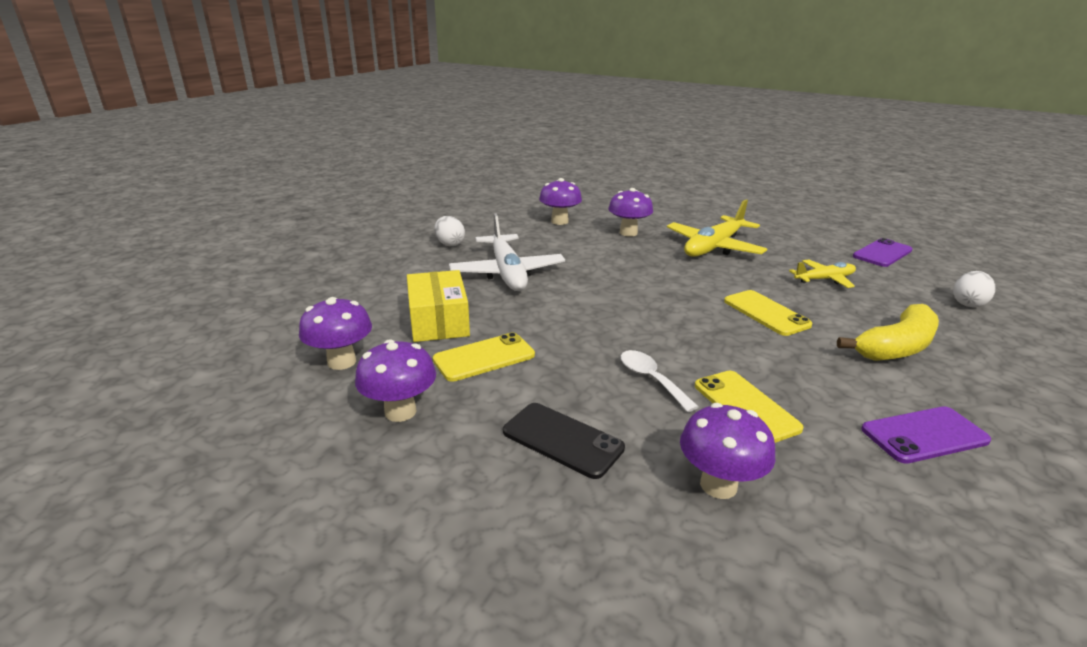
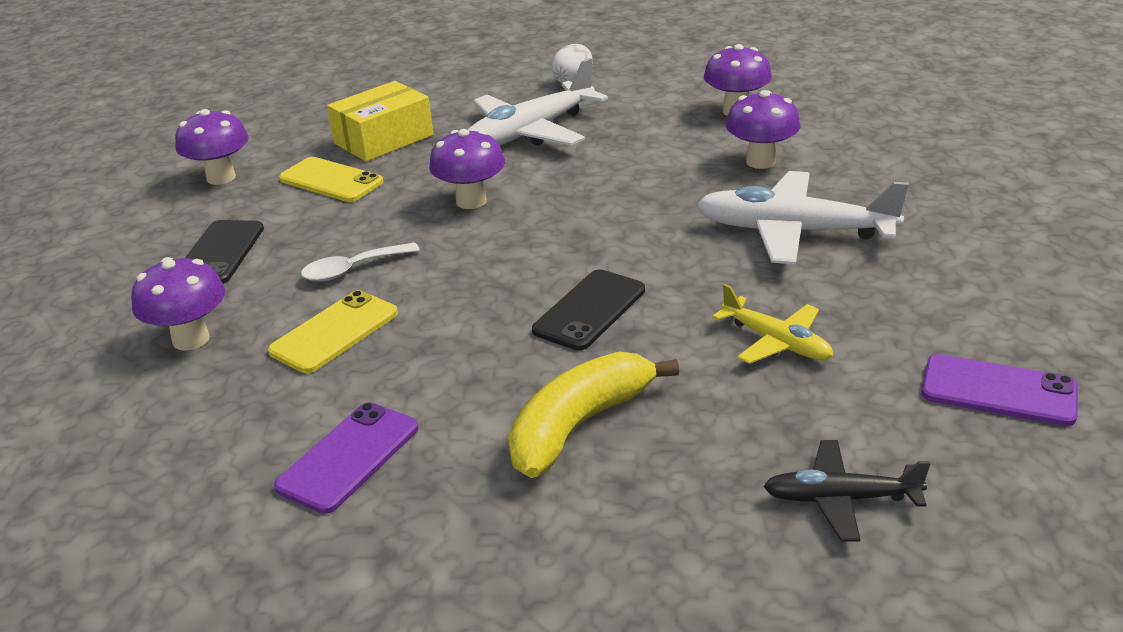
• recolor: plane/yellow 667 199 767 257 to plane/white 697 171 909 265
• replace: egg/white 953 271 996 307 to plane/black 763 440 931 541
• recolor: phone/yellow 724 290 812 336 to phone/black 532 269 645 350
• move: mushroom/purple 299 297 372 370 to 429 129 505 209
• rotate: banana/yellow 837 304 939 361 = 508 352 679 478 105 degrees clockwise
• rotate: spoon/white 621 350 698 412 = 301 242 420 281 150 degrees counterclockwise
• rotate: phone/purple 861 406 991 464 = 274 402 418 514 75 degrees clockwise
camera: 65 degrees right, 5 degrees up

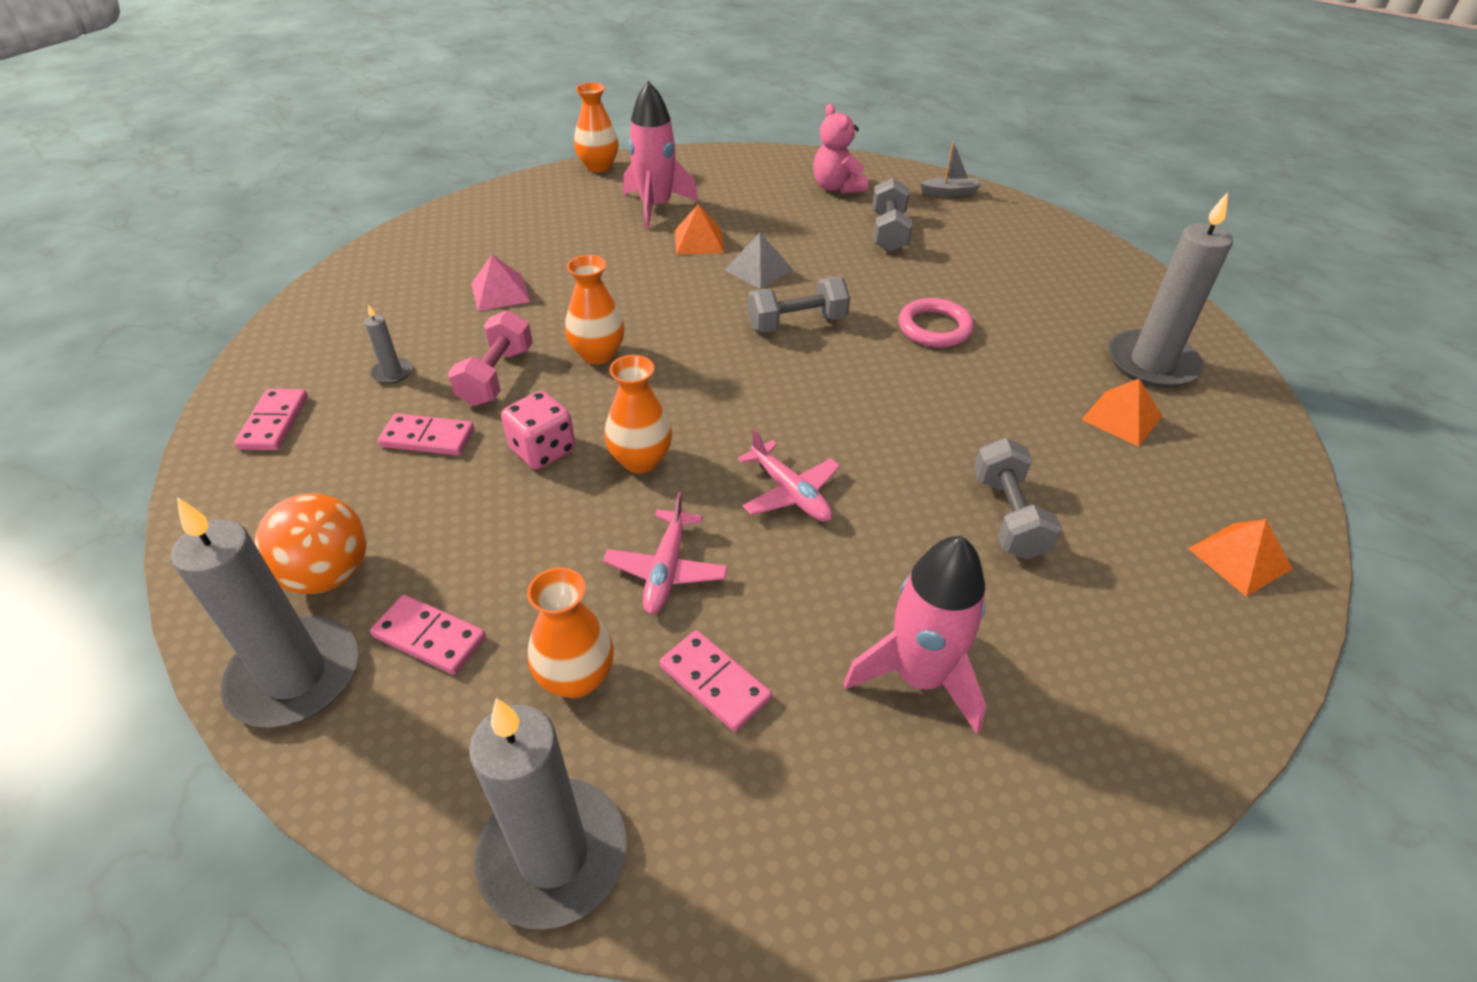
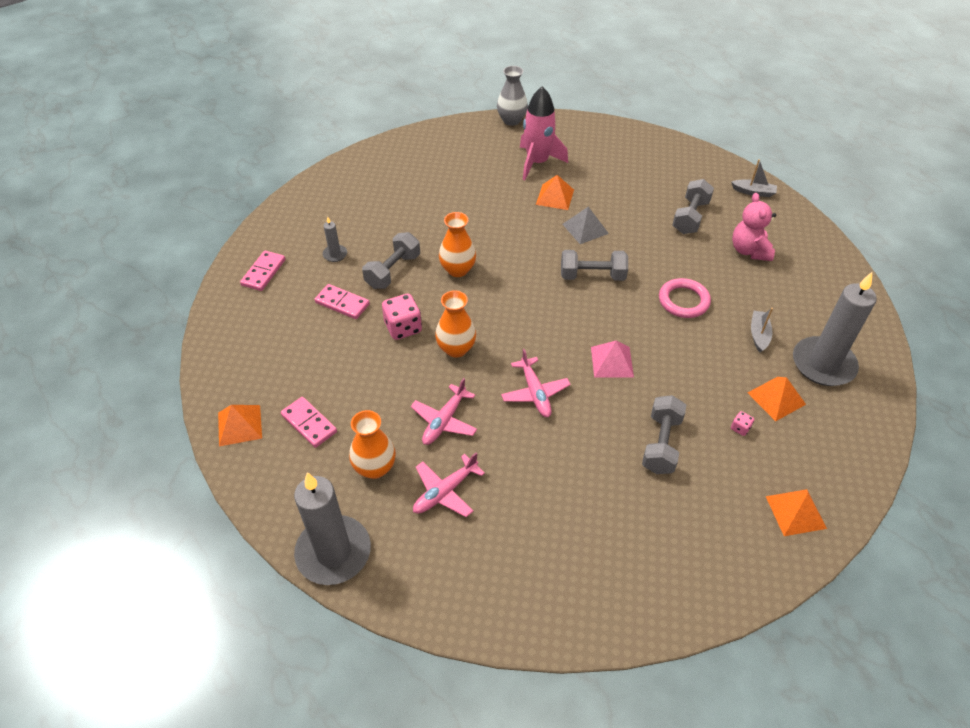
• recolor: vase/orange 574 82 619 173 to vase/grey 497 66 528 126
• move: teddy bear/pink 813 104 868 194 to 732 193 776 261
• move: pyramid/pink 471 254 530 311 to 591 340 634 377
• recolor: dumbbell/pink 448 310 533 406 to dumbbell/grey 362 232 420 289
• delete: ball/orange 254 493 367 594
• replace: candle/grey 171 497 358 727 to pyramid/orange 218 405 262 446
• delete: rocket/pink 843 536 986 734
• replace: domino/pink 659 630 772 732 to plane/pink 413 452 485 517
• insert: boat/grey 751 308 773 353
• insert: dice/pink 731 411 754 436
camera: 20 degrees right, 5 degrees up

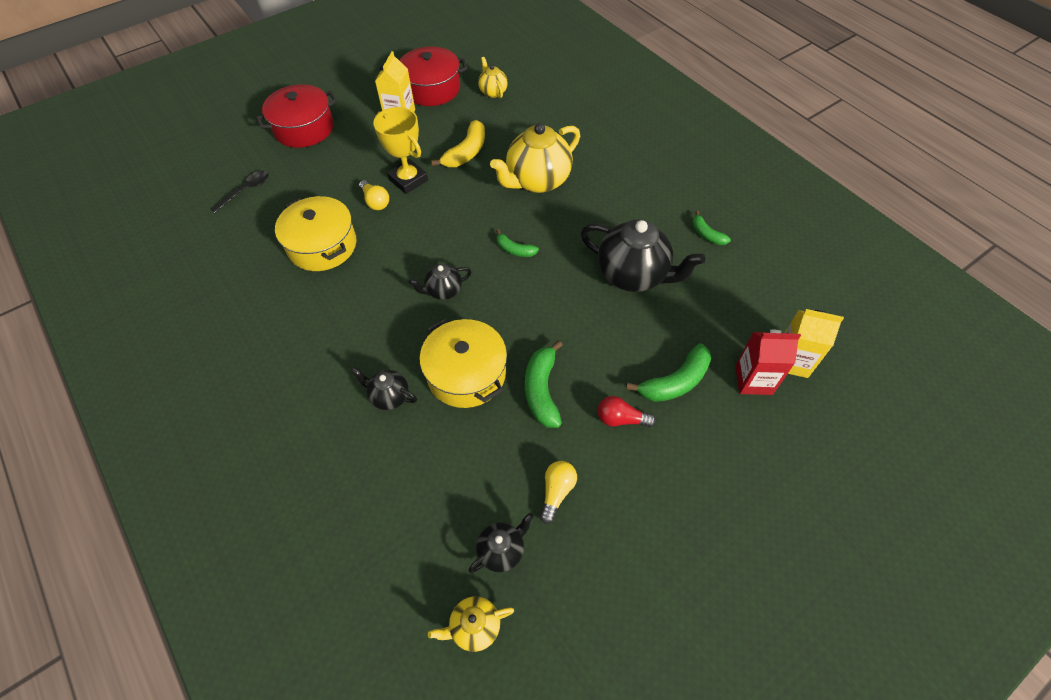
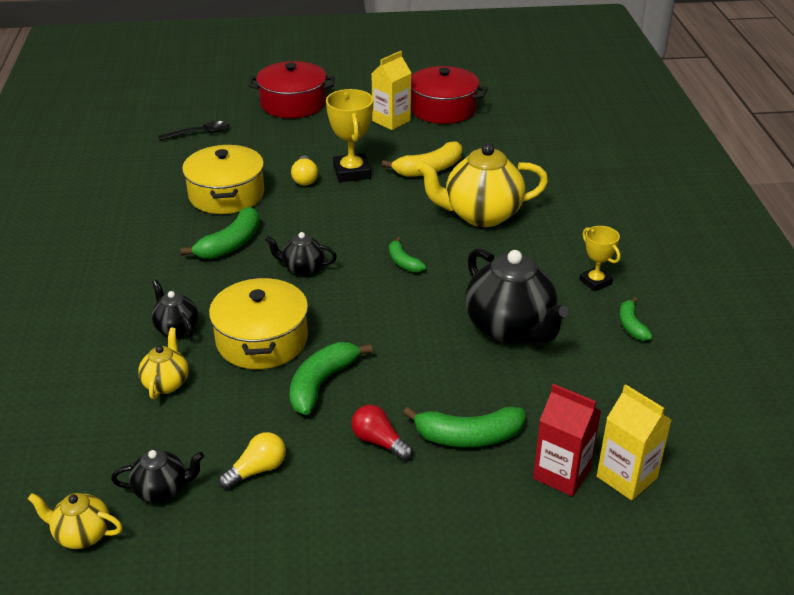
• move: teapot/yellow 478 57 508 98 to 138 328 189 399
• insert: banana/green 180 207 260 259
• insert: trophy/yellow 579 226 620 292
camera: 30 degrees right, 20 degrees down

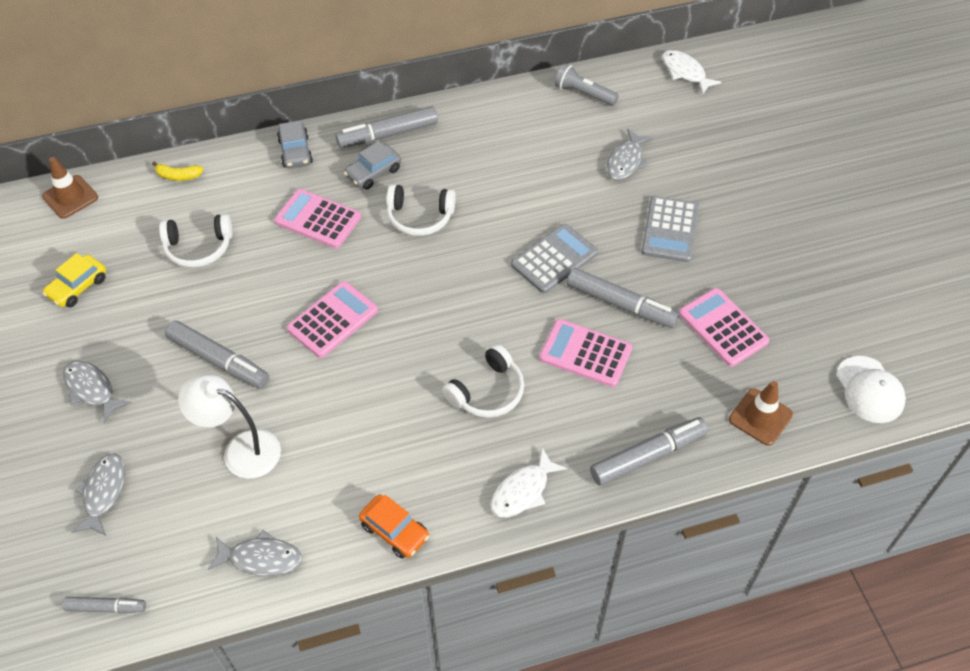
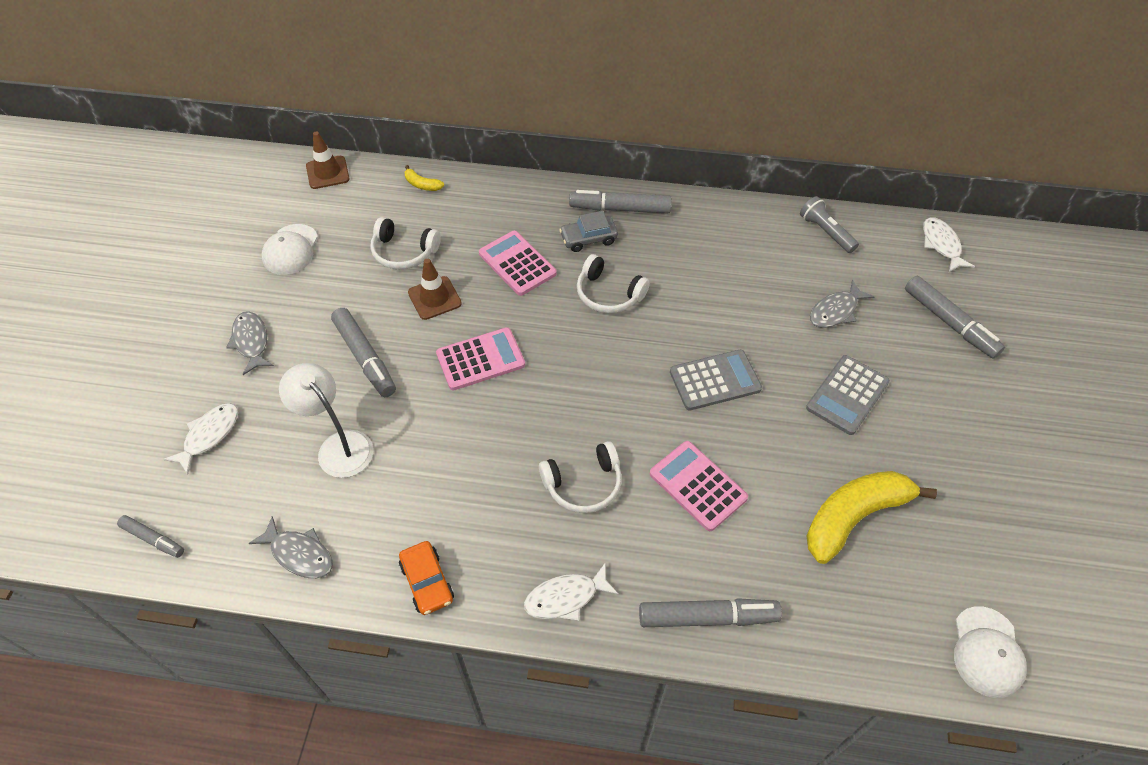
• delete: car/grey 277 120 313 168
• replace: car/yellow 43 253 106 308 to cap/white 262 224 318 275
• move: marker/grey 567 268 679 328 to 905 276 1005 359
• replace: calculator/pink 679 288 769 367 to banana/yellow 807 471 937 564
• move: traffic cone/brown 729 381 793 446 to 408 258 462 320
• recolor: fish/grey 72 453 125 536 to fish/white 163 403 238 474
camera: 25 degrees right, 0 degrees up

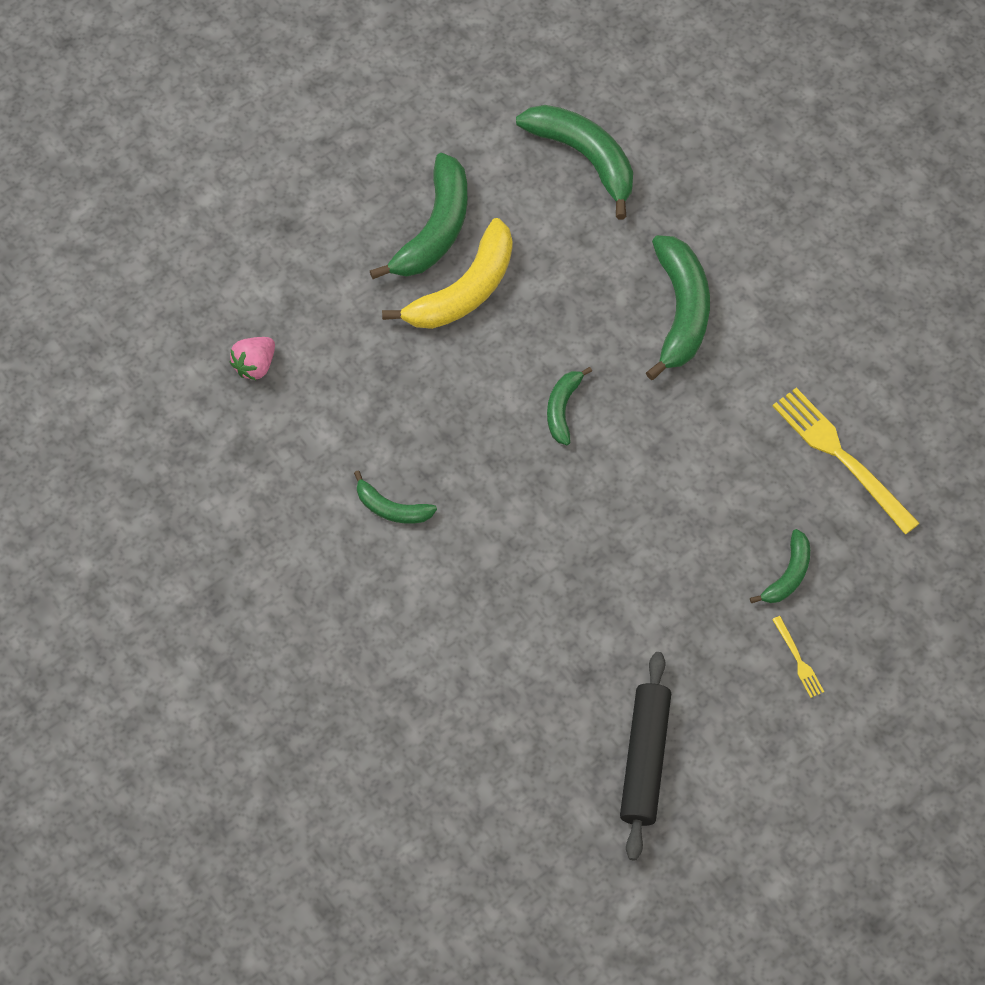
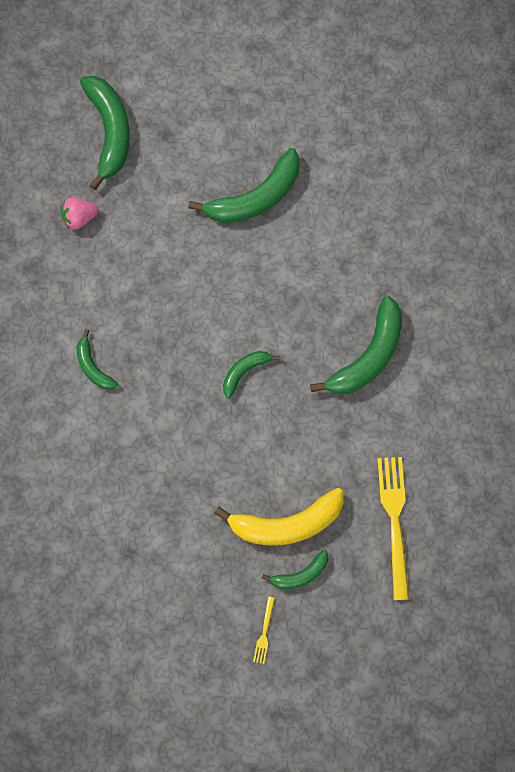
• move: banana/green 516 105 633 219 to 80 76 130 190
• move: banana/yellow 382 218 513 329 to 214 488 344 546
• delete: rolling pin/black 620 652 671 860
camera: 35 degrees right, 10 degrees up

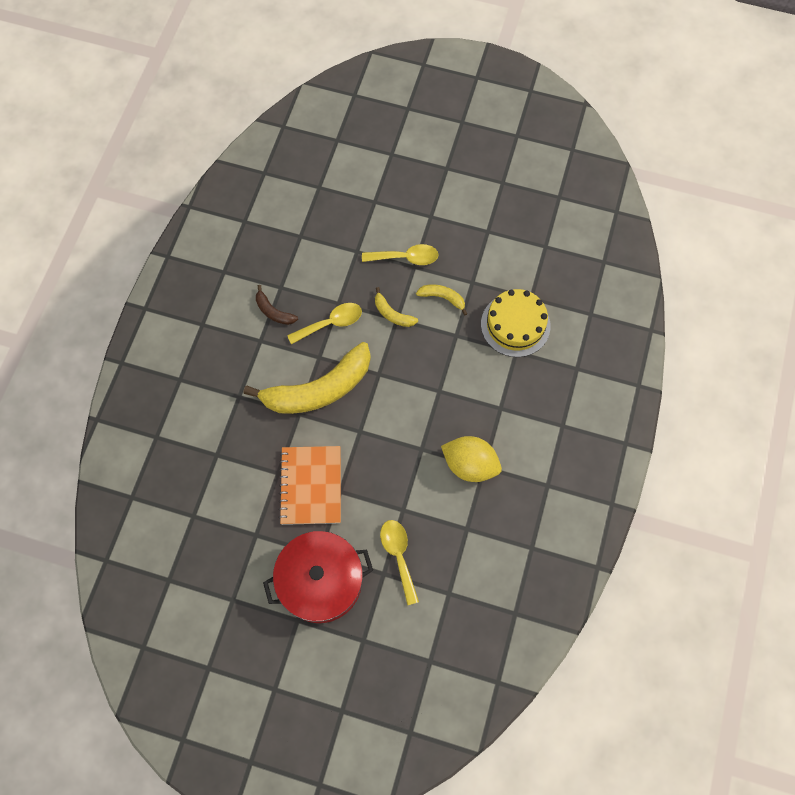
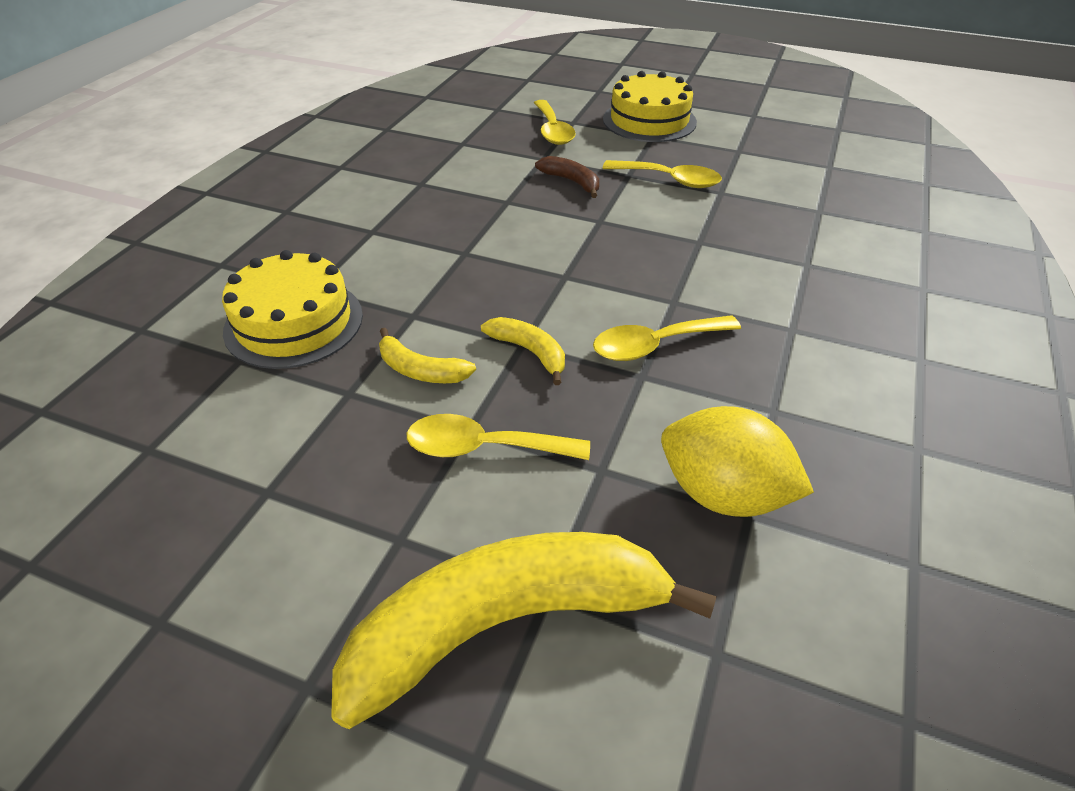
• move: banana/brown 256 285 298 325 to 535 156 599 198
• move: banana/yellow 243 342 371 414 to 331 532 717 729
• move: lemon/yellow 441 436 502 482 to 661 406 814 517
• replace: notebook/orange 278 446 341 525 to spoon/yellow 603 160 722 188
• replace: pot/red 263 531 373 623 to cake/yellow 603 71 697 142
camera: 175 degrees left, 25 degrees down

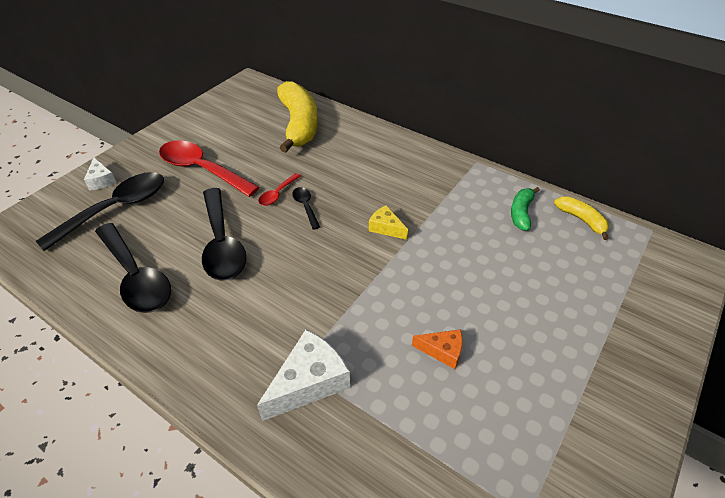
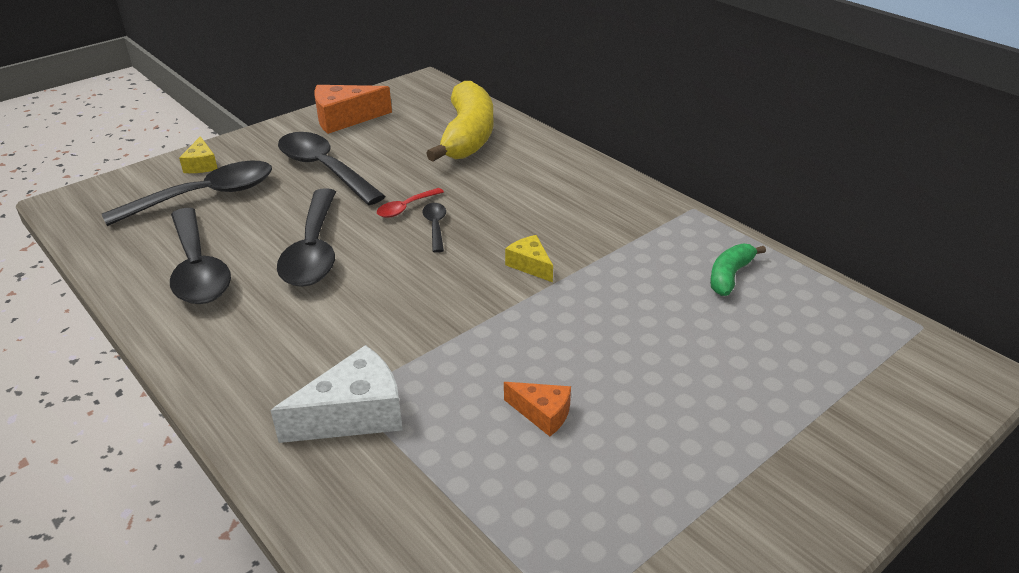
• recolor: spoon/red 159 140 260 197 to spoon/black 278 132 386 205
• recolor: cheese/white 84 157 117 190 to cheese/yellow 179 136 218 173
• delete: banana/yellow 554 196 609 240
• insert: cheese/orange 314 85 392 134
camera: 15 degrees right, 10 degrees down

